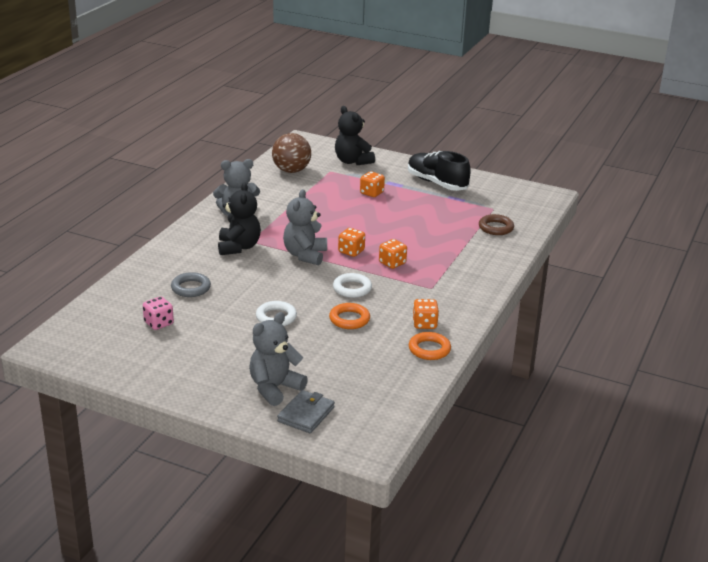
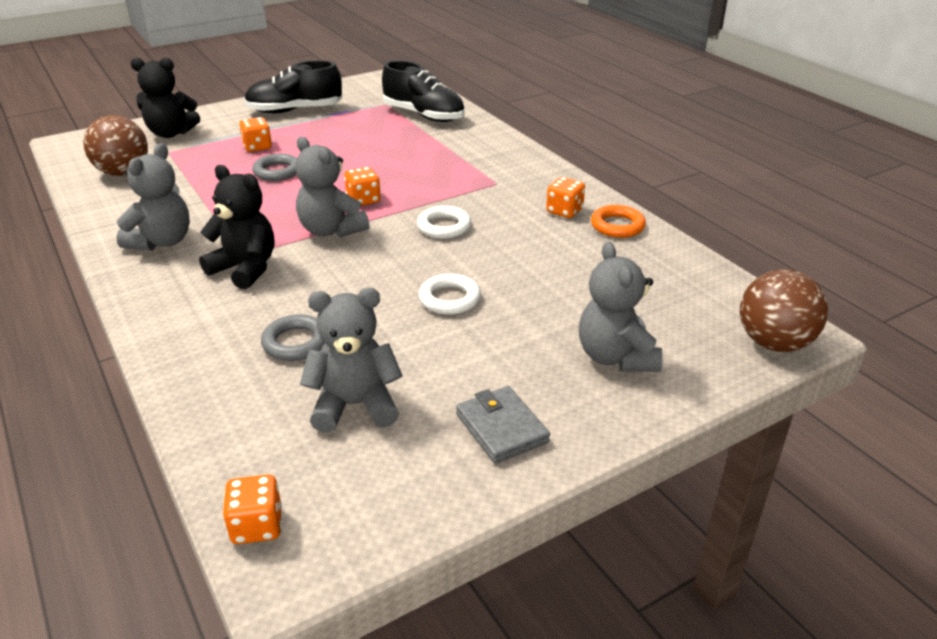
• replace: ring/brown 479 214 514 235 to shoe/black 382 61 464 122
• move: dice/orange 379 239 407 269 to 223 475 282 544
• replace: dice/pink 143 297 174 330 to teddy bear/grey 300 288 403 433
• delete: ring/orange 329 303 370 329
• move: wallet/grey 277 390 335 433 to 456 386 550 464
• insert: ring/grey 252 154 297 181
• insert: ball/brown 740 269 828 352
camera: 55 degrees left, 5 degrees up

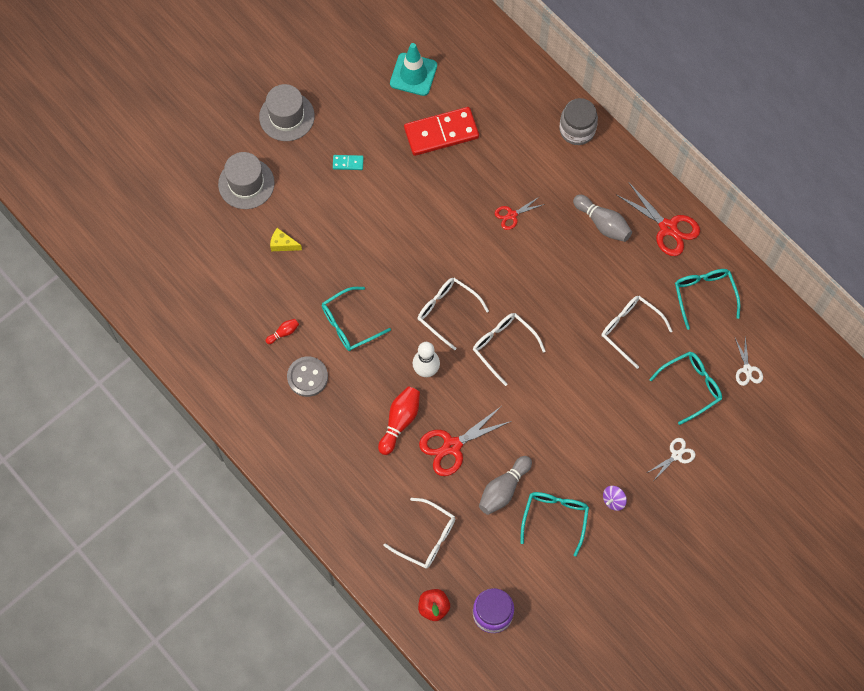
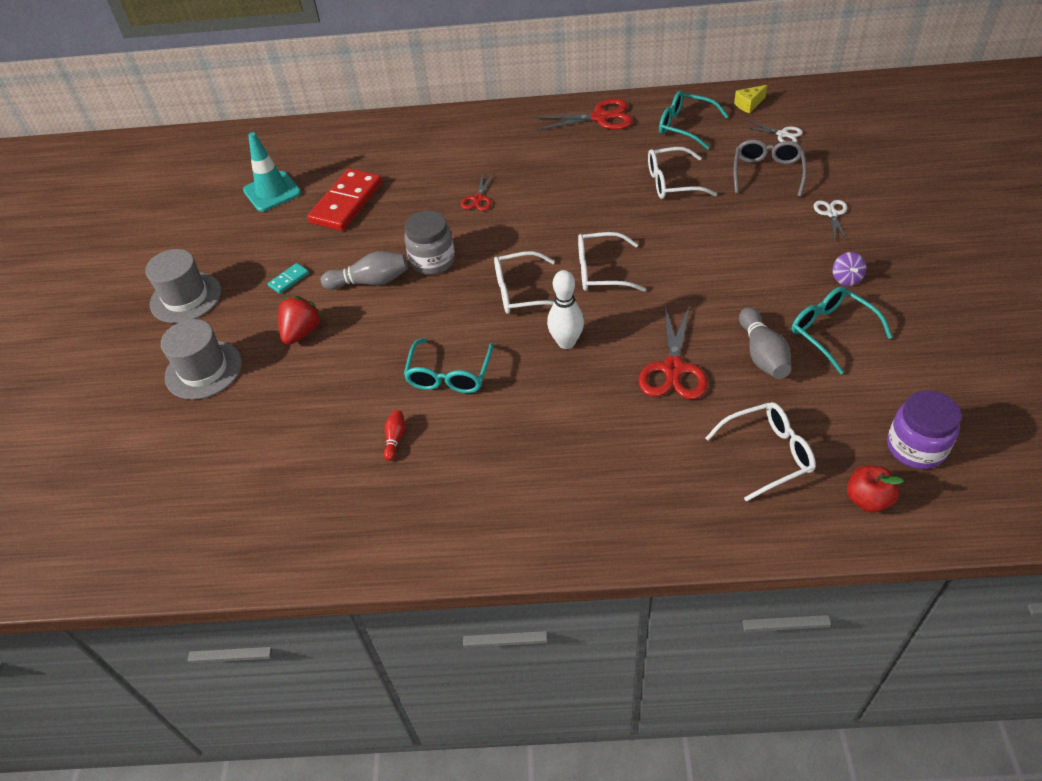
• move: jar/grey 559 98 598 145 to 404 211 455 275
• move: bowling pin/grey 573 195 632 242 to 321 251 408 290
• move: cheese/yellow 270 228 302 251 to 734 85 767 113
• recolor: glasses/turquoise 649 351 722 425 to glasses/grey 733 139 807 197
• delete: button/grey 287 356 328 397
• delete: bowling pin/red 378 386 420 455
• insert: strawberry/red 278 296 323 345
camera: 45 degrees left, 20 degrees down

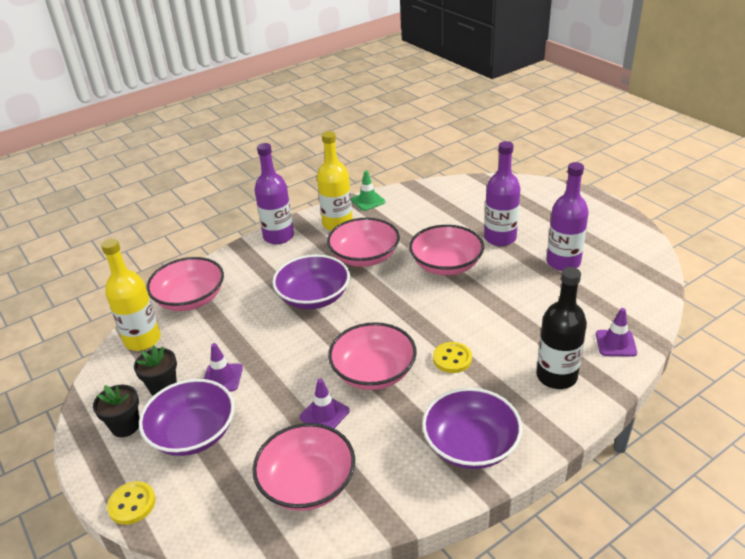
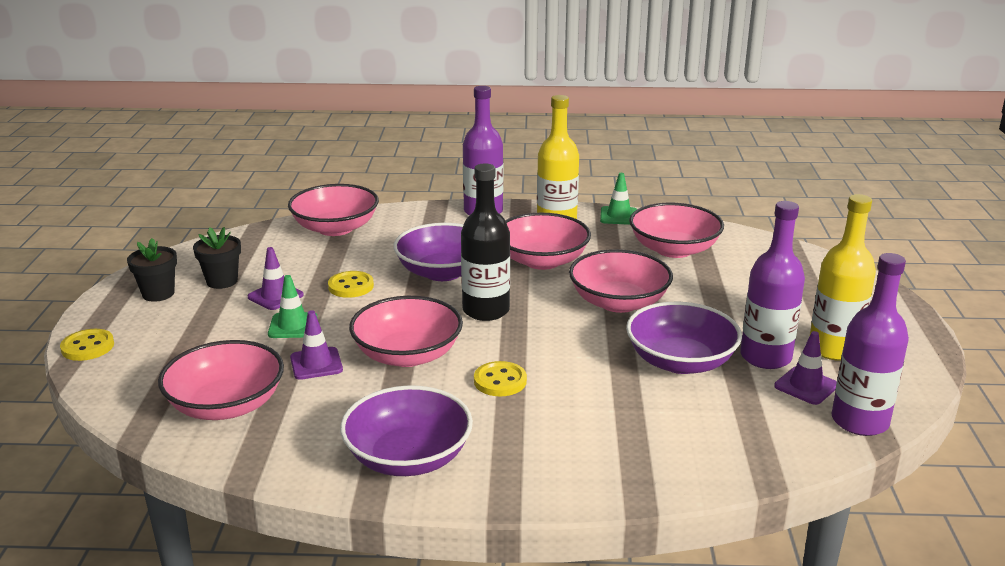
• move: bottle/purple 484 141 521 246 to 832 253 909 436
• move: bottle/yellow 101 239 161 351 to 810 194 876 361
• move: bottle/black 536 267 587 389 to 461 163 510 321
• move: traffic cone/purple 596 308 637 357 to 774 331 837 405
• move: bowl/purple 139 379 235 456 to 626 302 742 374
• insert: bowl/pink 629 203 724 258
• insert: button/yellow 328 271 374 298
• insert: traffic cone/green 268 275 317 338
camera: 35 degrees right, 10 degrees down

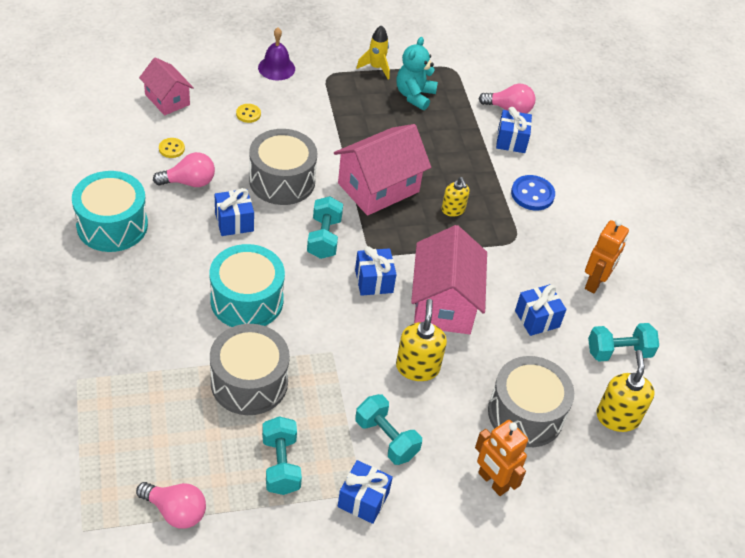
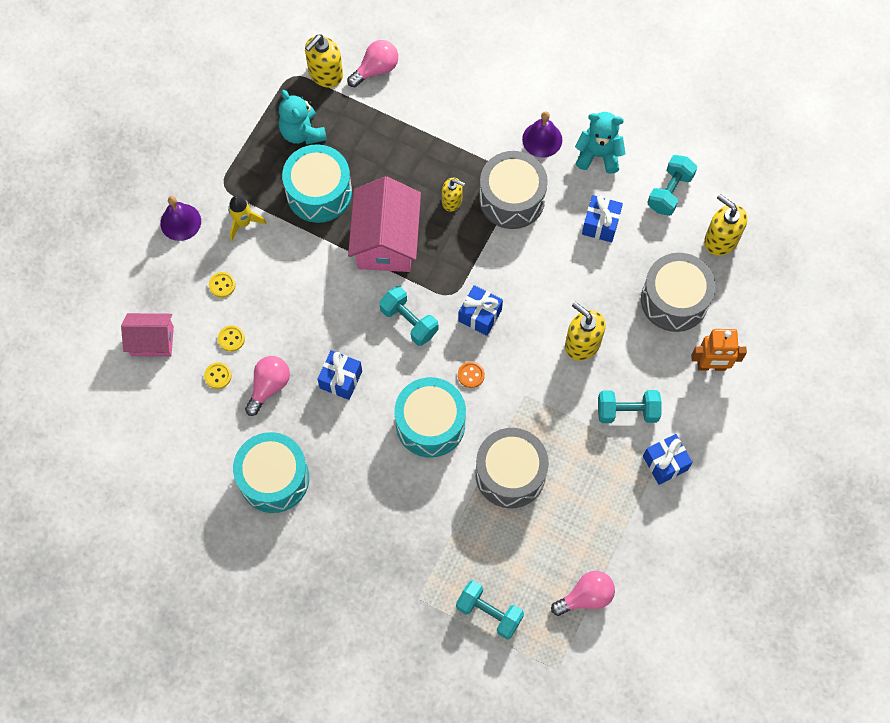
• move: rocket/yellow 356 25 390 79 to 228 195 266 241
• delete: gift/blue 496 107 532 153
• move: drum/grey 249 129 317 205 to 479 151 548 229
• delete: button/blue 511 175 555 211
• replace: robot/orange 585 219 629 293 to teddy bear/turquoise 575 112 626 174
• delete: house/pink 411 225 487 334
• move: dumbbell/turquoise 262 416 302 495 to 456 581 524 639
• insert: soap dispenser/yellow 305 34 343 87
• insert: bell/purple 522 111 562 158
• insert: drum/turquoise 282 144 352 223
• insert: button/yellow 218 325 245 352
• insert: button/orange 458 361 485 388
camera: 45 degrees left, 20 degrees up

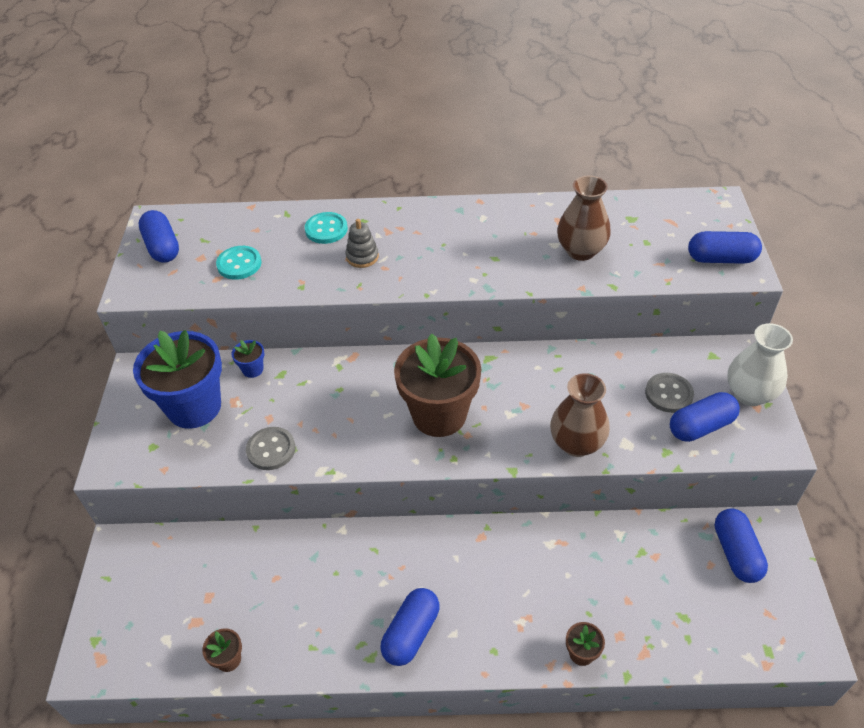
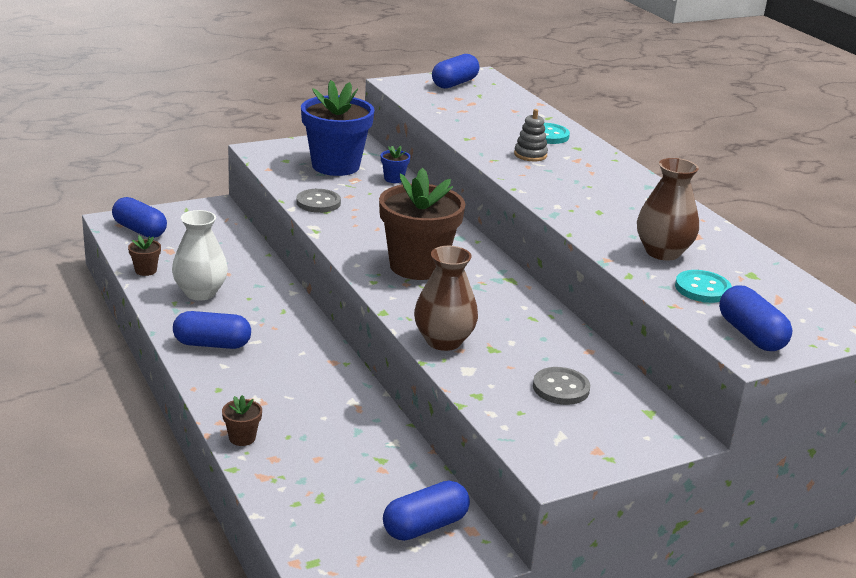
• move: button/turquoise 216 246 262 280 to 675 270 732 303
• move: vase/white 727 323 793 406 to 172 210 228 301
• move: capsule/blue 670 392 740 442 to 112 197 167 238
camera: 60 degrees right, 20 degrees down

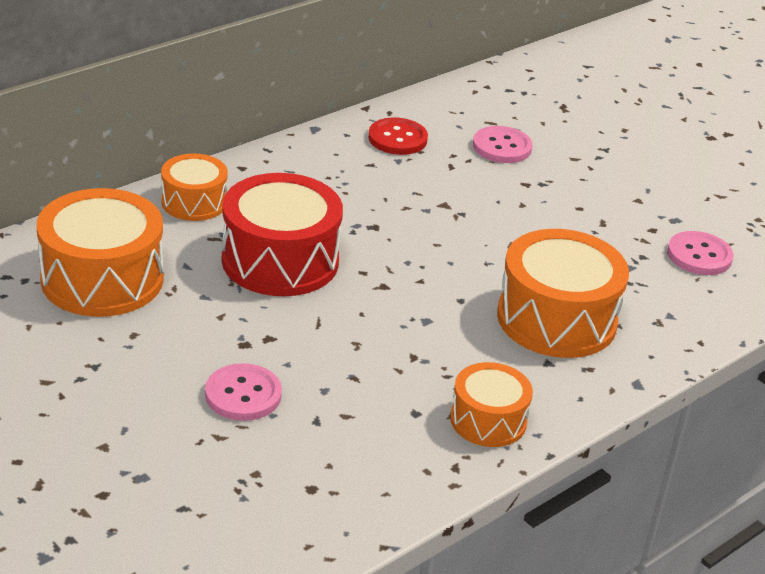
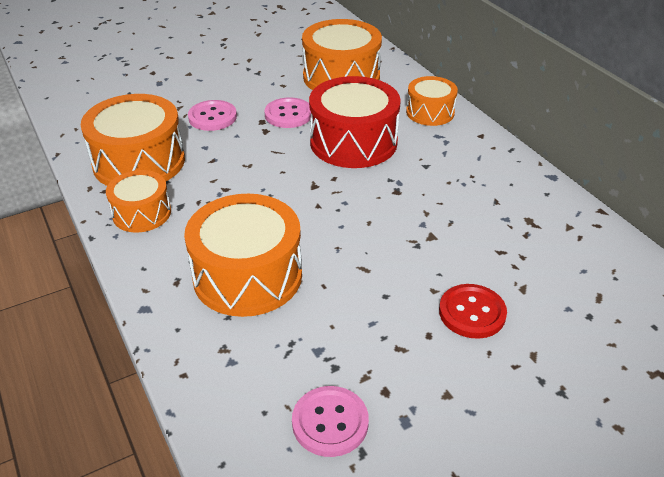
• move: button/red 368 118 428 155 to 439 284 507 339
• move: button/pink 473 126 533 163 to 264 98 311 128
• insert: drum/orange 81 94 185 186
camera: 105 degrees right, 5 degrees up

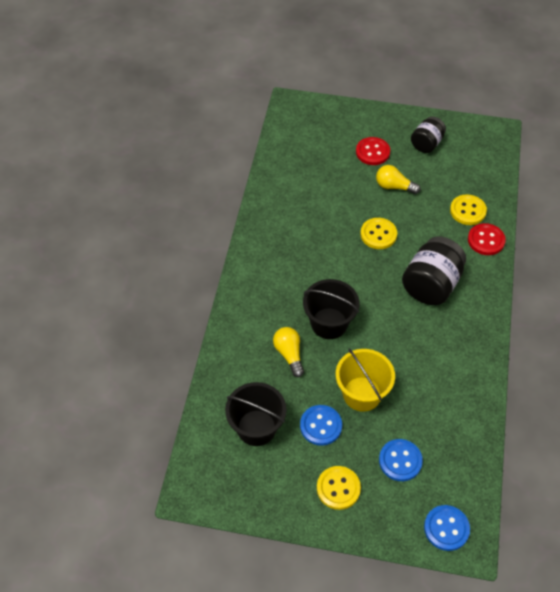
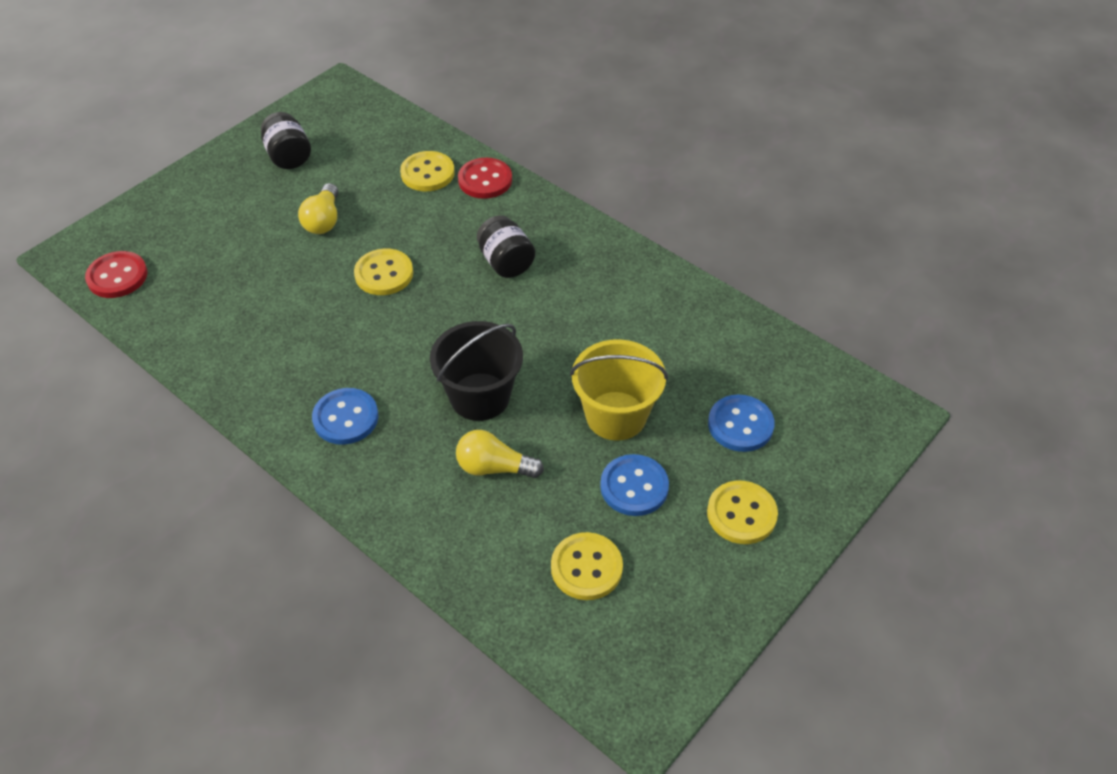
• move: button/red 356 137 390 165 to 85 251 148 298
• rotate: light bulb/yellow 376 165 421 194 = 298 183 338 234 45 degrees counterclockwise
• resize: jar/black 402 236 466 305 = 477 215 535 278 x0.61
• replace: bucket/black 225 382 286 446 to button/yellow 551 532 623 600
• move: button/blue 424 505 470 551 to 312 388 379 445
camera: 60 degrees left, 5 degrees down

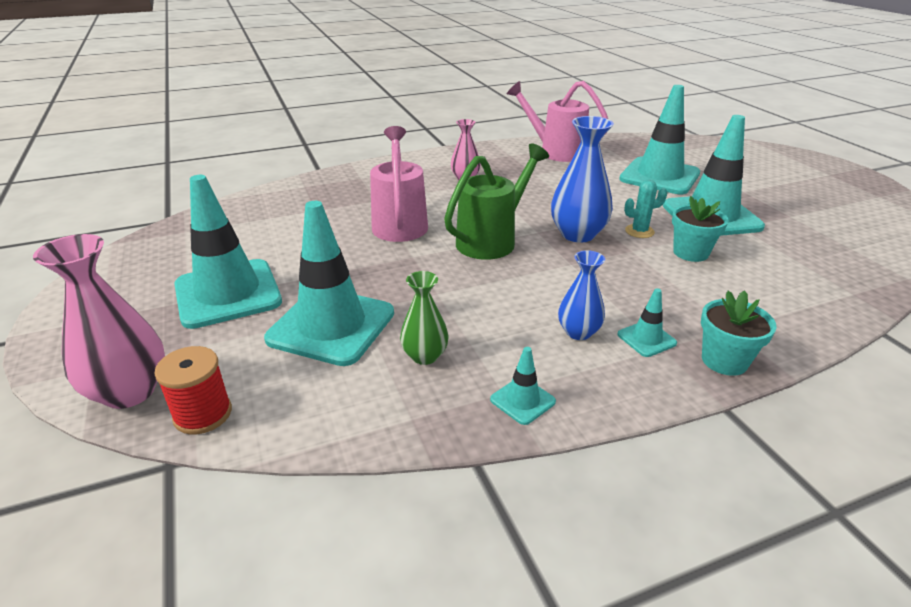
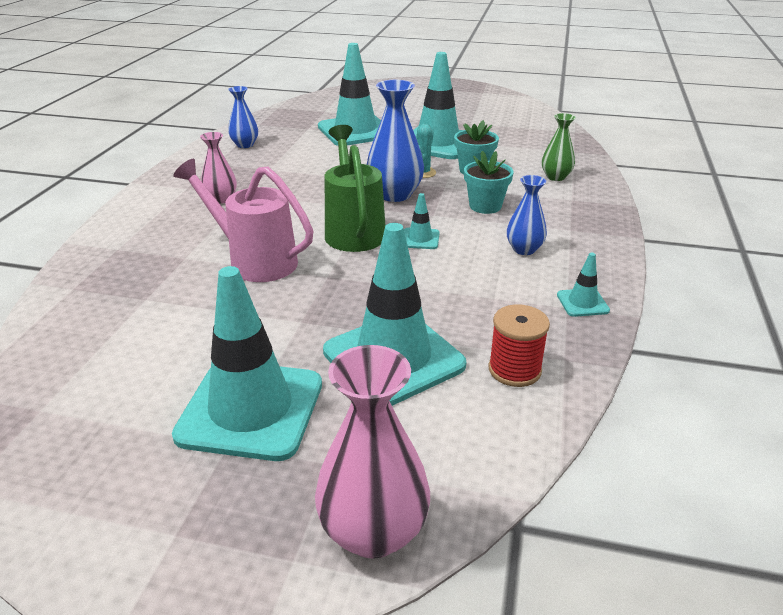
• replace: watering can/pink 507 81 608 162 to vase/blue 228 86 258 148
• move: vase/green 400 271 449 365 to 542 113 576 181
• move: traffic cone/turquoise 617 288 677 357 to 404 193 440 249
• move: flower pot/turquoise 701 290 776 376 to 464 151 514 214
• move: spool/red 154 346 232 435 to 488 304 550 387
camera: 55 degrees left, 0 degrees up

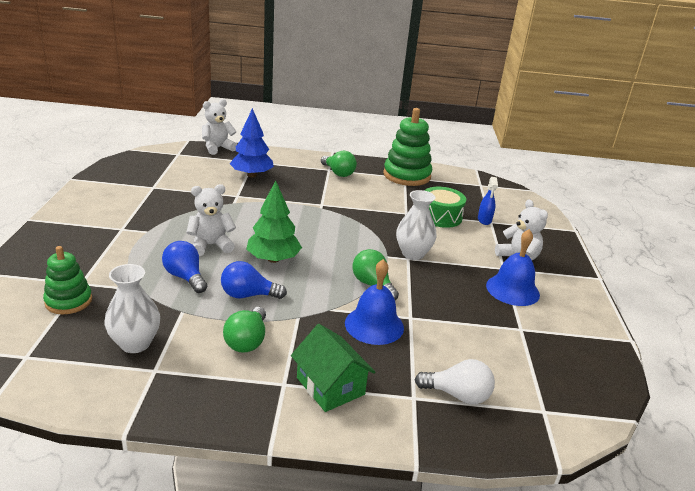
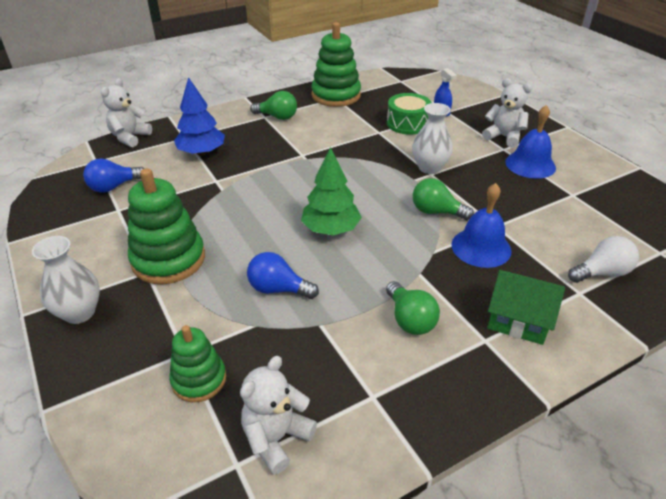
• move: teddy bear/white 186 184 236 256 to 240 356 317 475
• move: light bulb/blue 221 261 287 299 to 83 158 144 193
• move: vase/white 105 264 160 353 to 32 236 100 324
• insert: stacking toy/green 128 168 205 284
camera: 30 degrees left, 10 degrees up

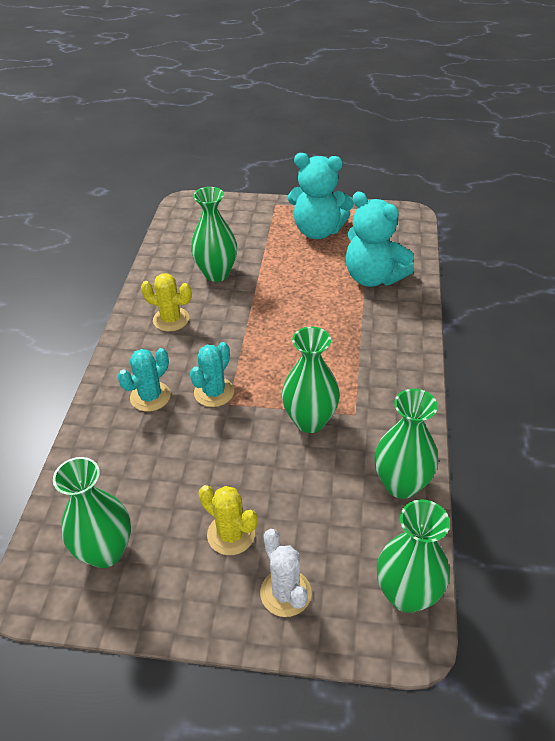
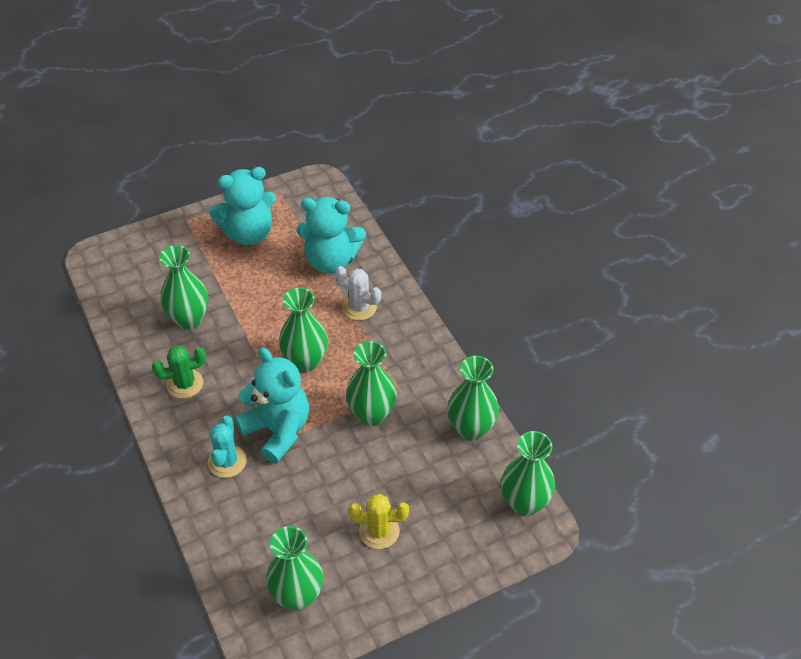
• recolor: cactus/yellow 141 273 192 332 to cactus/green 152 346 206 399
• replace: cactus/turquoise 190 342 234 407 to teddy bear/turquoise 235 348 309 463
• move: cactus/white 260 529 312 617 to 336 266 381 321
• insert: vase/green 279 287 328 372
camera: 35 degrees left, 5 degrees up

